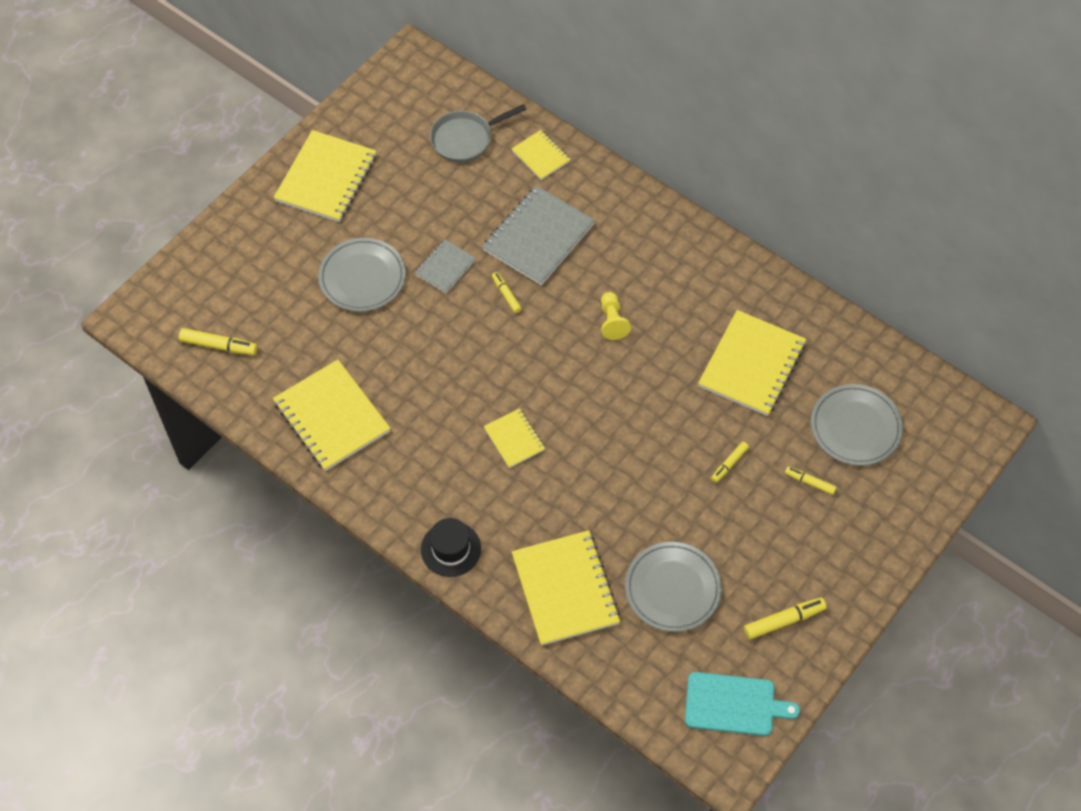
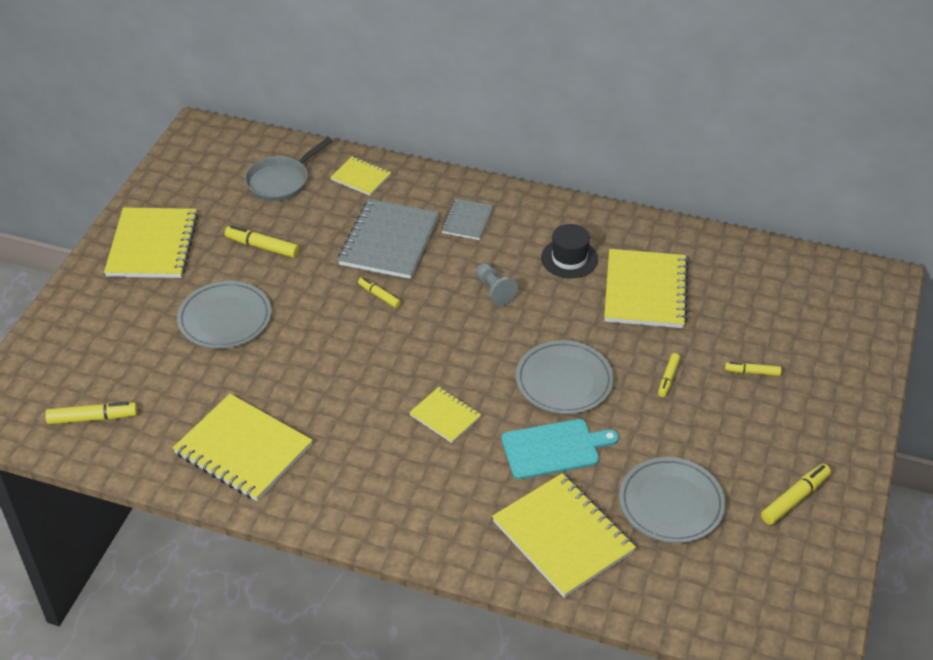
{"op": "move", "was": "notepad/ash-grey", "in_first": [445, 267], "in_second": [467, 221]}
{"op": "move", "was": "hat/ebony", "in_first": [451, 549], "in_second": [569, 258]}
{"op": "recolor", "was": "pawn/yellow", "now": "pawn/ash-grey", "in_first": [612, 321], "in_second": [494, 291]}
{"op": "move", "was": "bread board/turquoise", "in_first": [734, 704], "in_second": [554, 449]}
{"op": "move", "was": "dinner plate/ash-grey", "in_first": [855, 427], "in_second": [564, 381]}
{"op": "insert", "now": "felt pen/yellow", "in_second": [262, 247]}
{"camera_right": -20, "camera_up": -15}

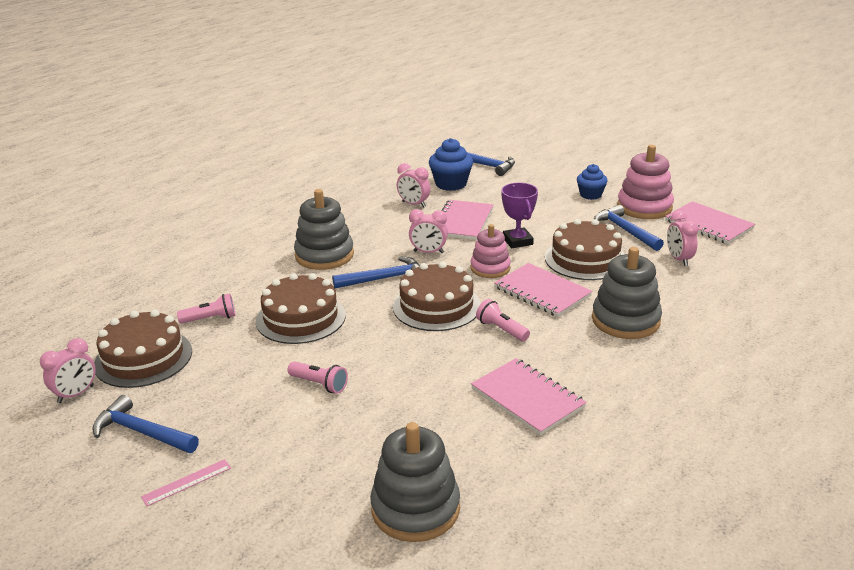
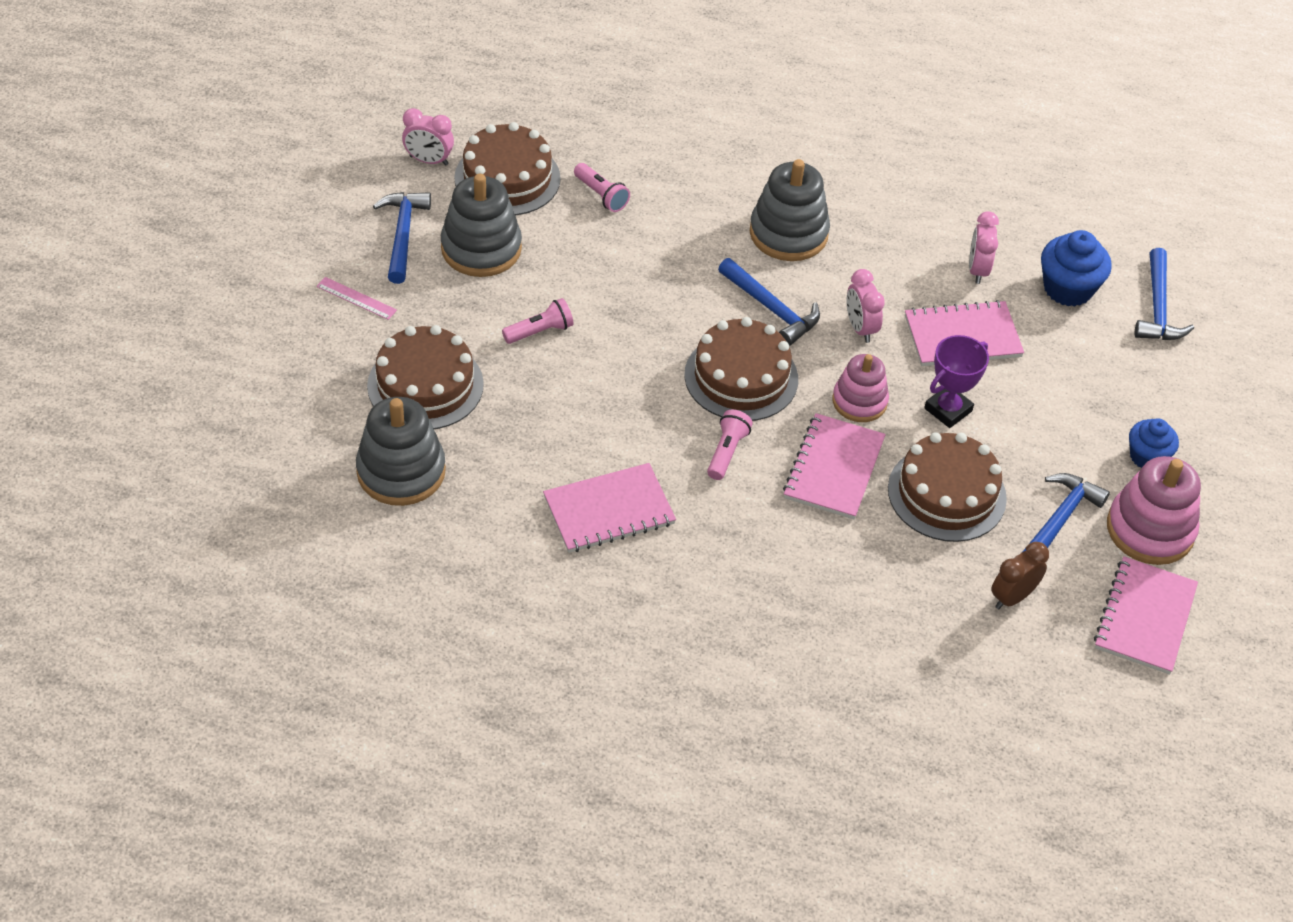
{"op": "move", "was": "gateau/russet", "in_first": [301, 318], "in_second": [425, 385]}
{"op": "rotate", "was": "torch/pink", "in_first": [319, 384], "in_second": [540, 331], "clockwise": -120}
{"op": "rotate", "was": "notepad/pink", "in_first": [527, 398], "in_second": [609, 510], "clockwise": 45}
{"op": "move", "was": "ring stacker/ash-grey", "in_first": [625, 320], "in_second": [481, 248]}
{"op": "recolor", "was": "bedside clock/pink", "now": "bedside clock/russet", "in_first": [679, 259], "in_second": [1012, 597]}
{"camera_right": 60, "camera_up": 20}

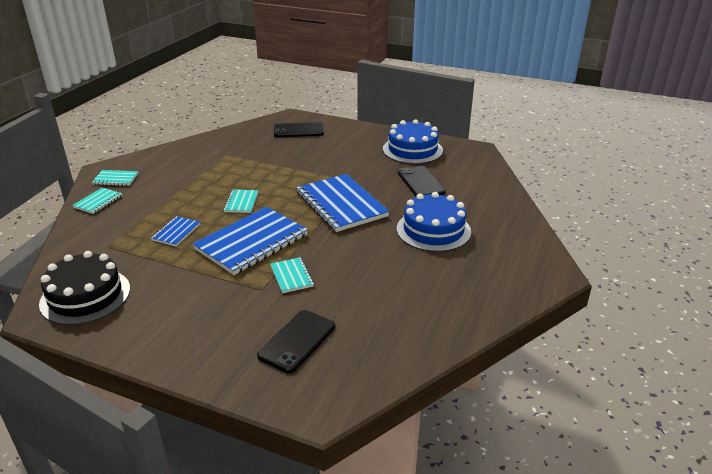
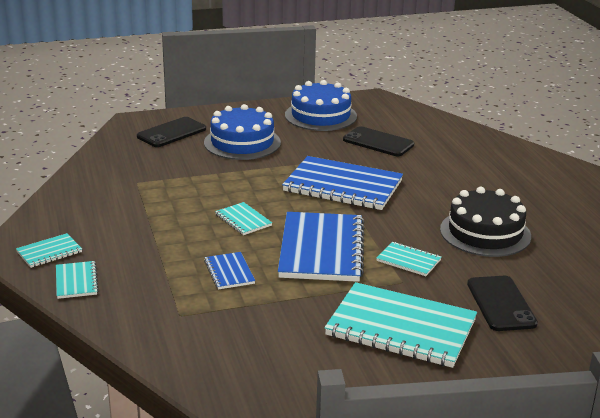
{"op": "move", "was": "gateau/ebony", "in_first": [85, 296], "in_second": [485, 233]}
{"op": "move", "was": "gateau/blue", "in_first": [433, 230], "in_second": [242, 142]}
{"op": "insert", "now": "notepad/turquoise", "in_second": [401, 328]}
{"camera_right": -40, "camera_up": -5}

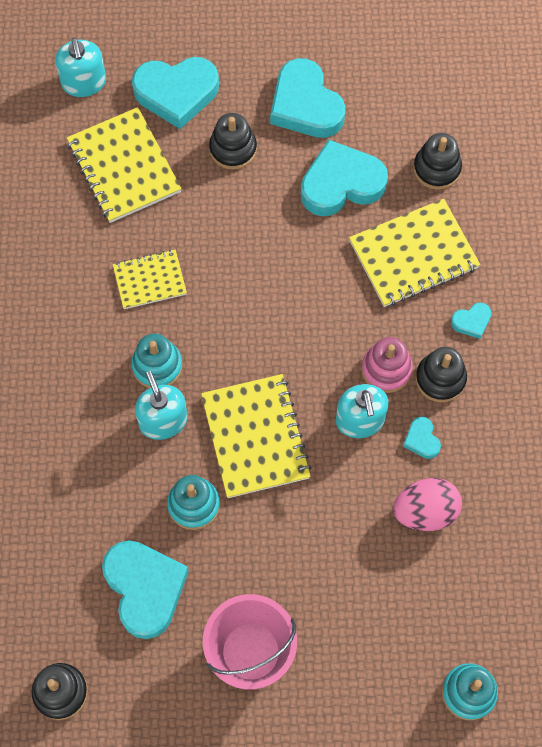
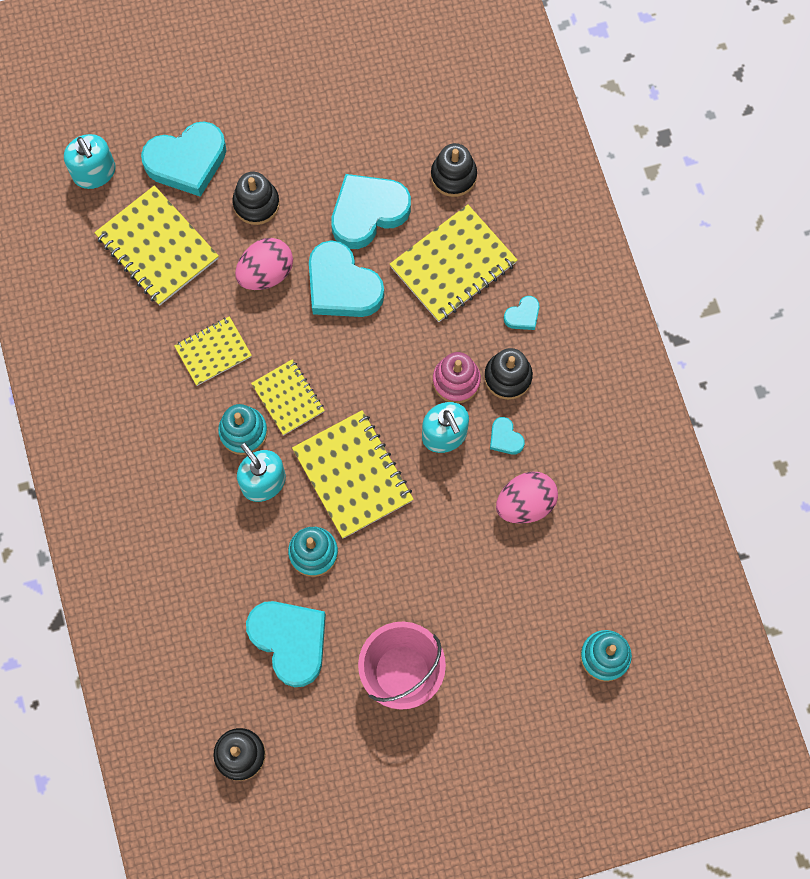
{"op": "move", "was": "love heart/turquoise", "in_first": [305, 105], "in_second": [342, 286]}
{"op": "insert", "now": "egg/pink", "in_second": [266, 273]}
{"op": "insert", "now": "notepad/yellow", "in_second": [288, 398]}
{"camera_right": -15, "camera_up": 5}

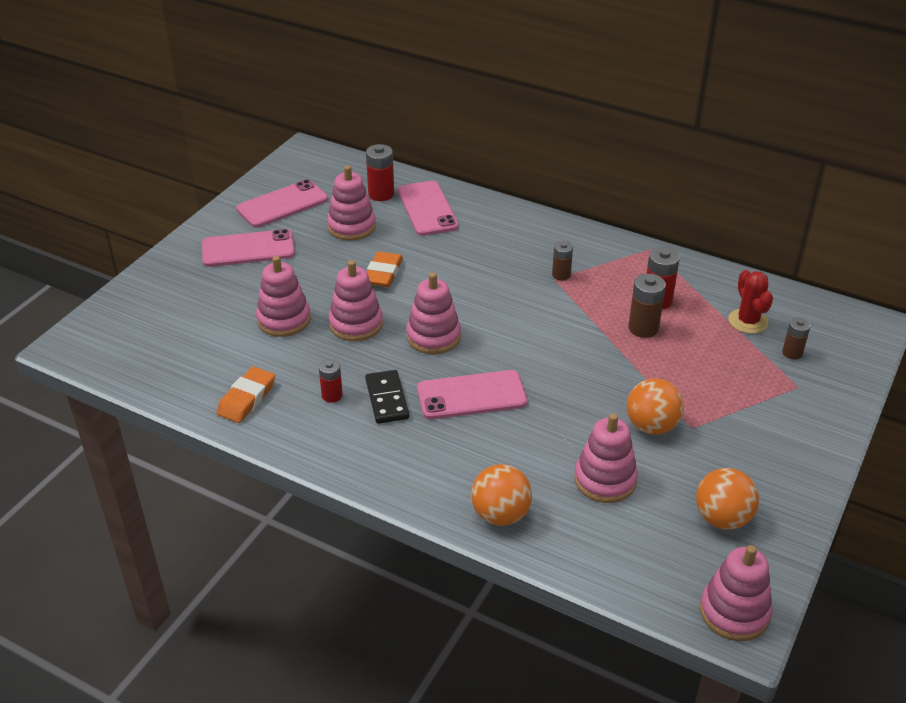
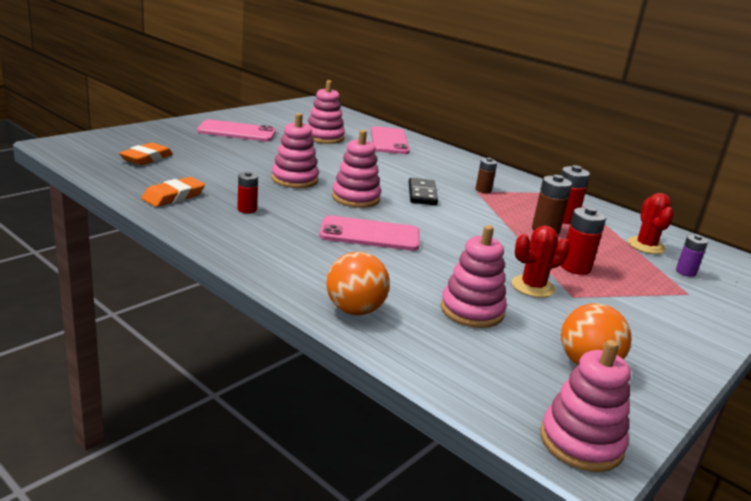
{"op": "delete", "was": "smartphone/pink", "in_first": [282, 204]}
{"op": "delete", "was": "ring stacker/pink", "in_first": [284, 320]}
{"op": "move", "was": "domino piece/ebony", "in_first": [387, 399], "in_second": [422, 194]}
{"op": "move", "was": "power cell/crimson", "in_first": [381, 194], "in_second": [575, 267]}
{"op": "move", "was": "eraser/orange", "in_first": [383, 273], "in_second": [146, 158]}
{"op": "replace", "was": "sphere/orange", "now": "cactus/crimson", "in_first": [651, 426], "in_second": [532, 287]}
{"op": "recolor", "was": "power cell/russet", "now": "power cell/violet", "in_first": [792, 353], "in_second": [685, 272]}
{"camera_right": 10, "camera_up": -15}

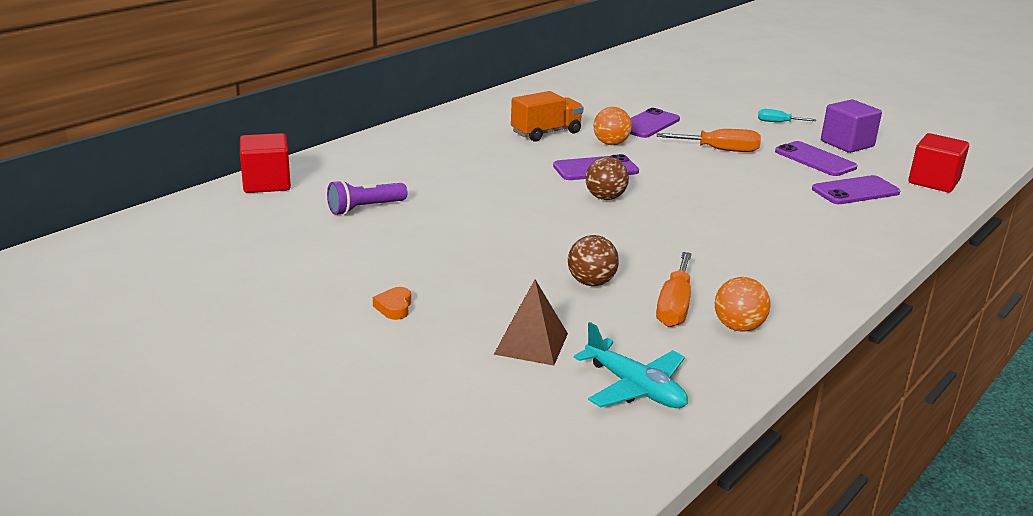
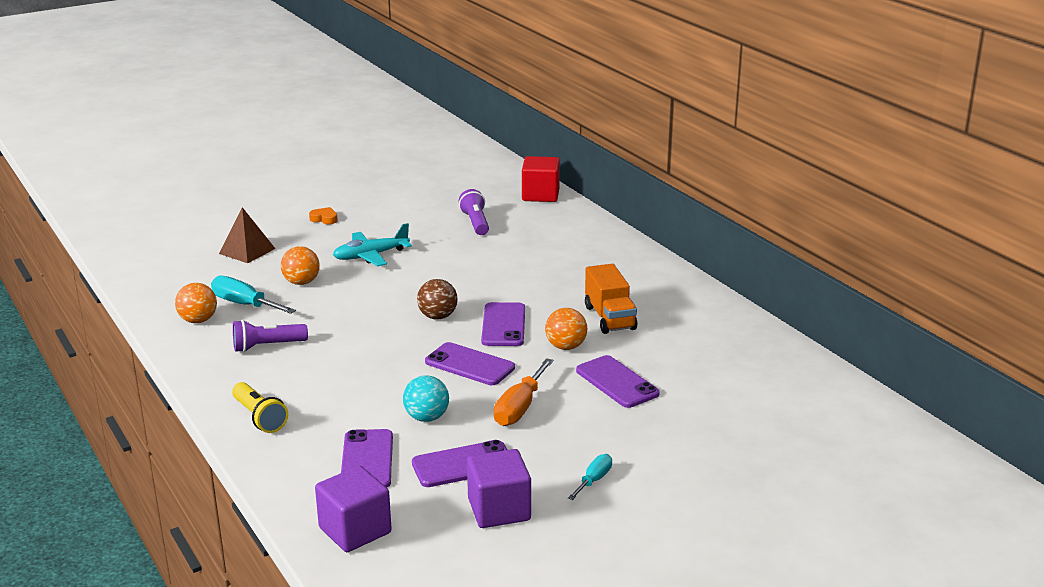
{"op": "recolor", "was": "sphere/russet", "now": "sphere/orange", "in_first": [591, 282], "in_second": [301, 282]}
{"op": "move", "was": "plane/turquoise", "in_first": [634, 388], "in_second": [371, 256]}
{"op": "recolor", "was": "screwdriver/orange", "now": "screwdriver/turquoise", "in_first": [674, 306], "in_second": [244, 304]}
{"op": "recolor", "was": "cube/crimson", "now": "cube/violet", "in_first": [933, 182], "in_second": [355, 530]}
{"op": "insert", "now": "torch/yellow", "in_second": [259, 417]}
{"op": "insert", "now": "torch/violet", "in_second": [267, 346]}
{"op": "insert", "now": "sphere/turquoise", "in_second": [426, 417]}
{"op": "insert", "now": "smartphone/violet", "in_second": [469, 365]}
{"camera_right": 110, "camera_up": 0}

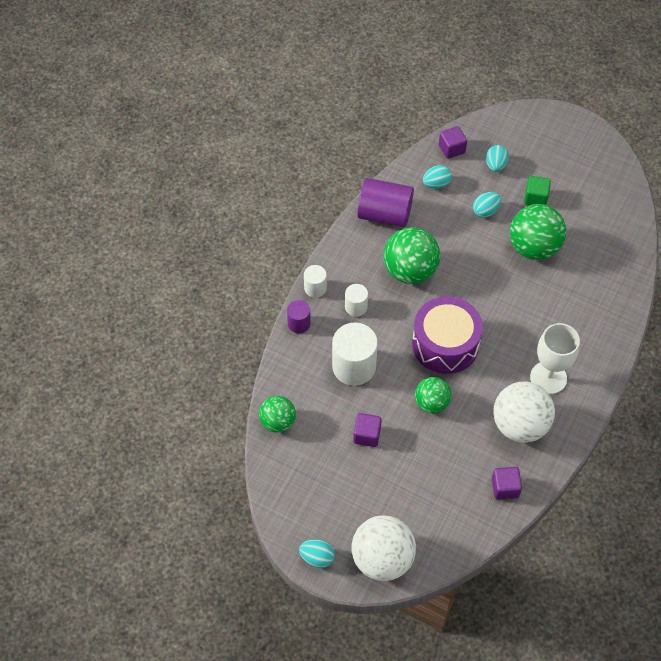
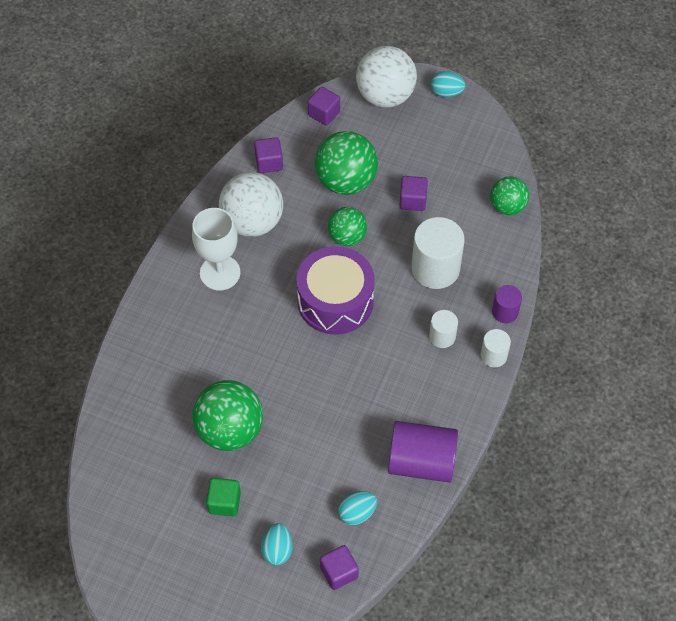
{"op": "move", "was": "sphere/emerald", "in_first": [410, 271], "in_second": [346, 181]}
{"op": "delete", "was": "egg/turquoise", "in_first": [485, 211]}
{"op": "insert", "now": "cube/violet", "in_second": [324, 114]}
{"camera_right": 175, "camera_up": 0}

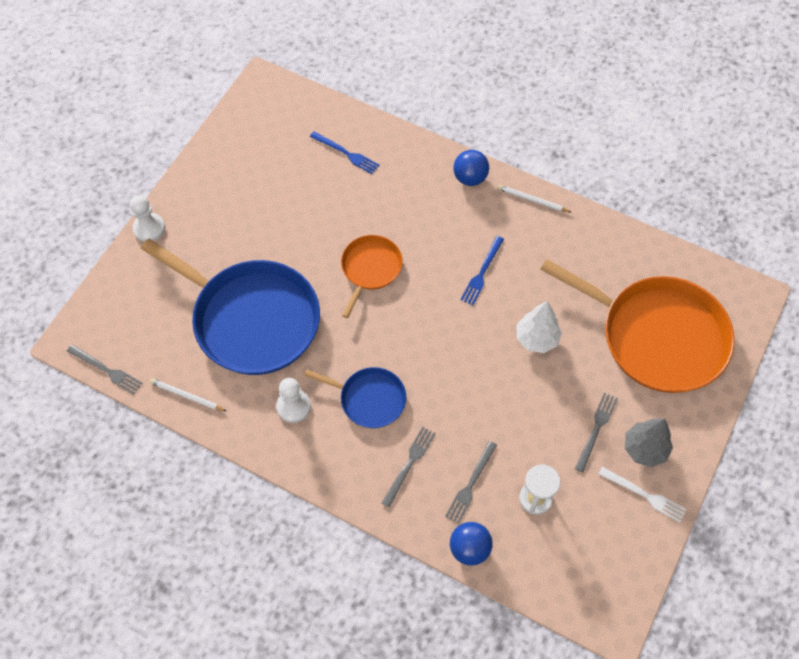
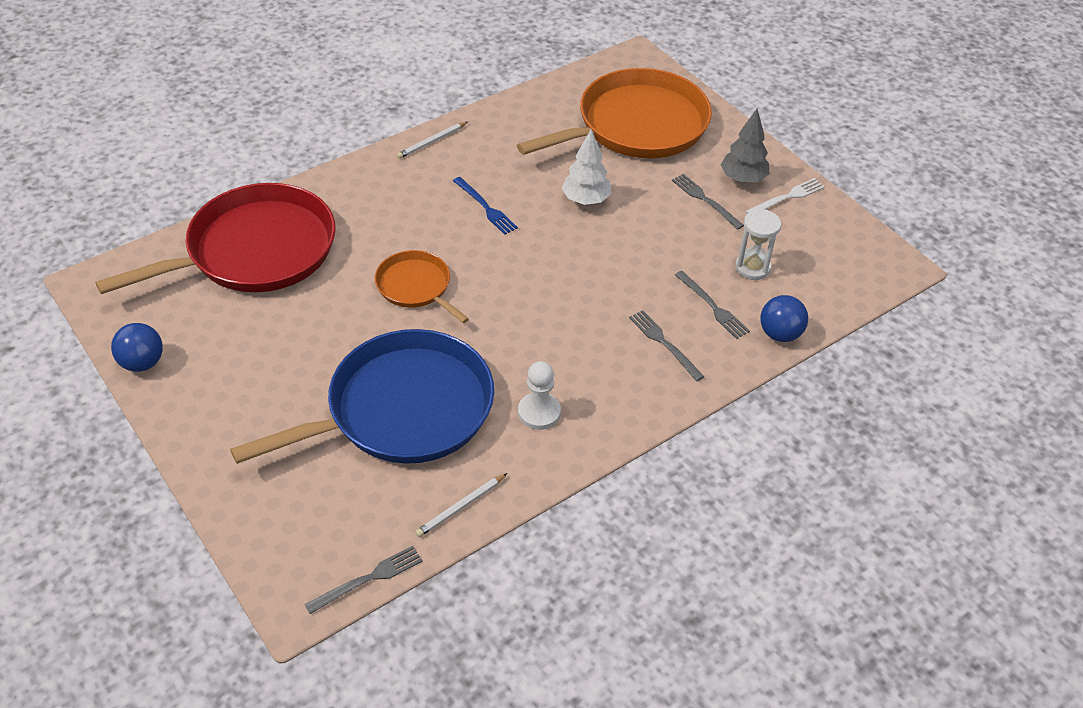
{"op": "delete", "was": "pawn/snow-white", "in_first": [149, 228]}
{"op": "delete", "was": "pan/blue", "in_first": [369, 399]}
{"op": "replace", "was": "dinner fork/blue", "now": "pan/crimson", "in_first": [346, 153], "in_second": [254, 251]}
{"op": "move", "was": "sphere/blue", "in_first": [470, 178], "in_second": [142, 363]}
{"camera_right": -65, "camera_up": -15}

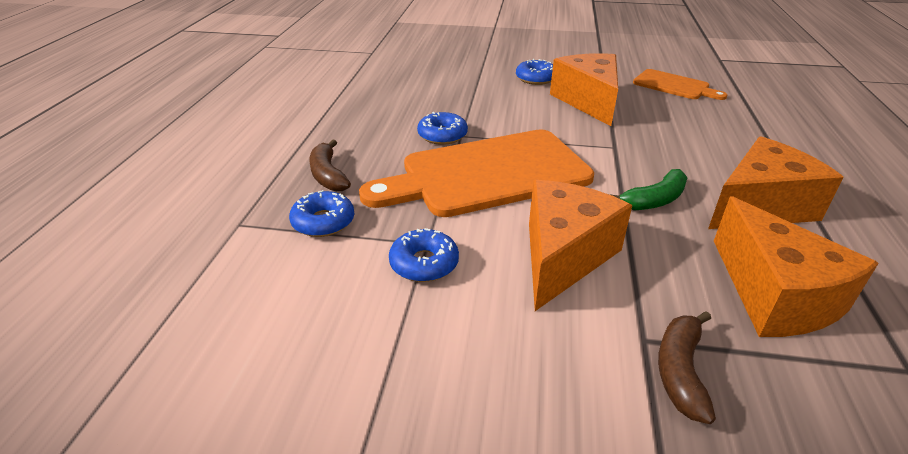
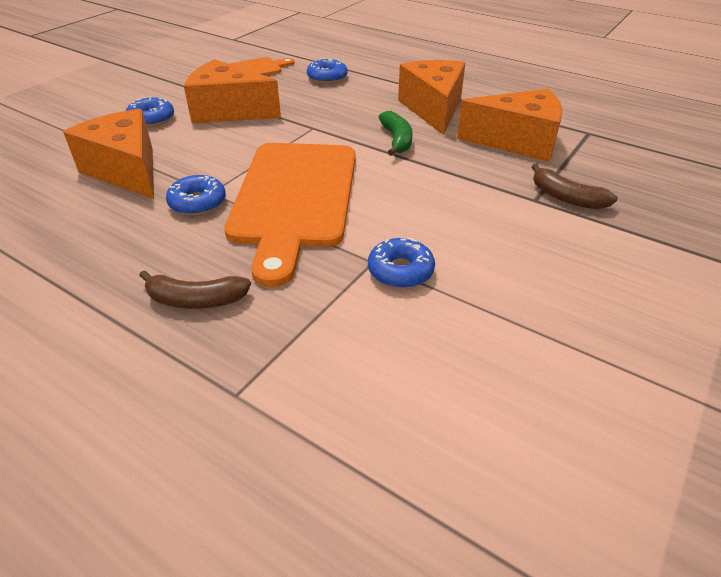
{"op": "move", "was": "doughnut/blue", "in_first": [323, 222], "in_second": [327, 78]}
{"op": "move", "was": "cheese wedge/orange", "in_first": [563, 256], "in_second": [126, 170]}
{"camera_right": -65, "camera_up": 5}

